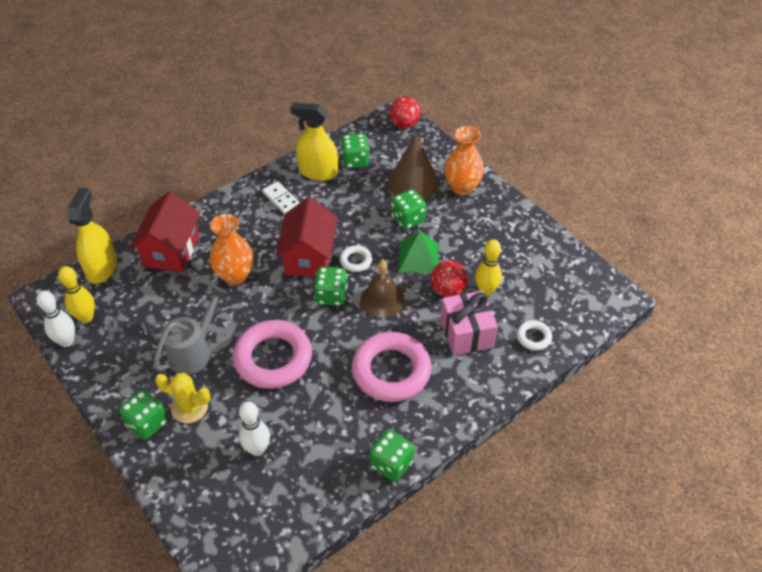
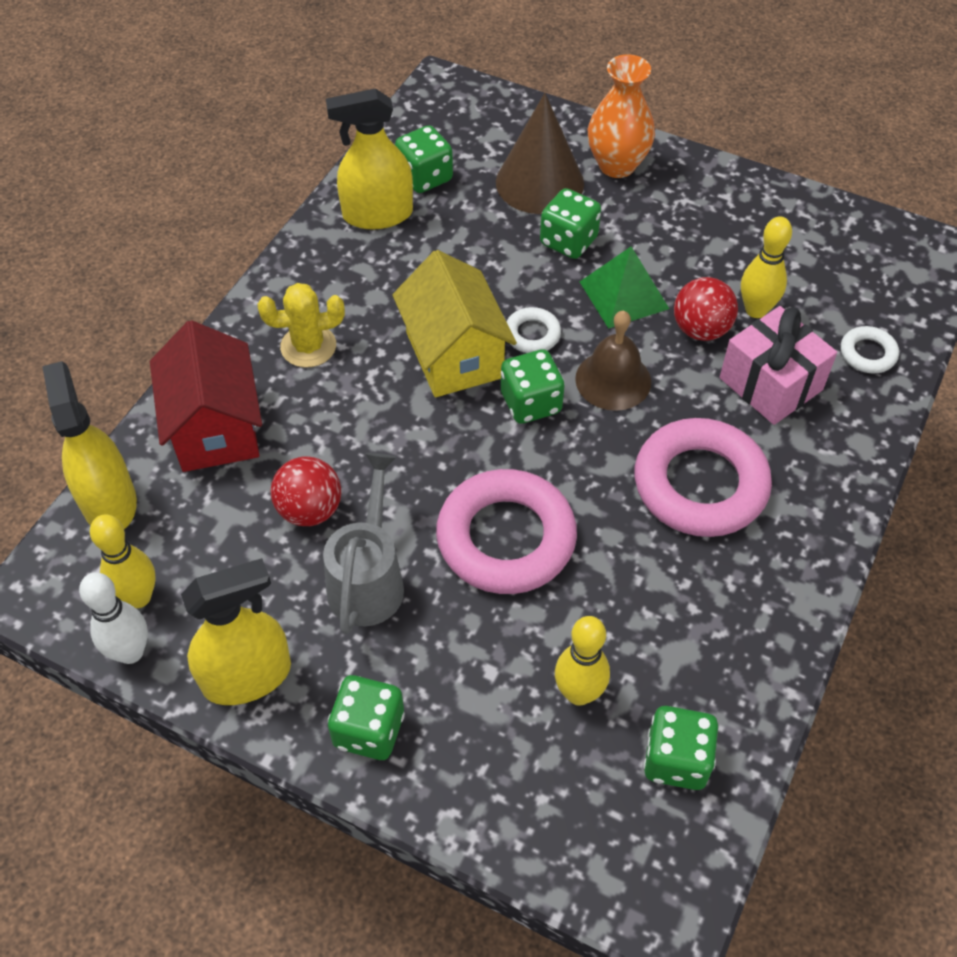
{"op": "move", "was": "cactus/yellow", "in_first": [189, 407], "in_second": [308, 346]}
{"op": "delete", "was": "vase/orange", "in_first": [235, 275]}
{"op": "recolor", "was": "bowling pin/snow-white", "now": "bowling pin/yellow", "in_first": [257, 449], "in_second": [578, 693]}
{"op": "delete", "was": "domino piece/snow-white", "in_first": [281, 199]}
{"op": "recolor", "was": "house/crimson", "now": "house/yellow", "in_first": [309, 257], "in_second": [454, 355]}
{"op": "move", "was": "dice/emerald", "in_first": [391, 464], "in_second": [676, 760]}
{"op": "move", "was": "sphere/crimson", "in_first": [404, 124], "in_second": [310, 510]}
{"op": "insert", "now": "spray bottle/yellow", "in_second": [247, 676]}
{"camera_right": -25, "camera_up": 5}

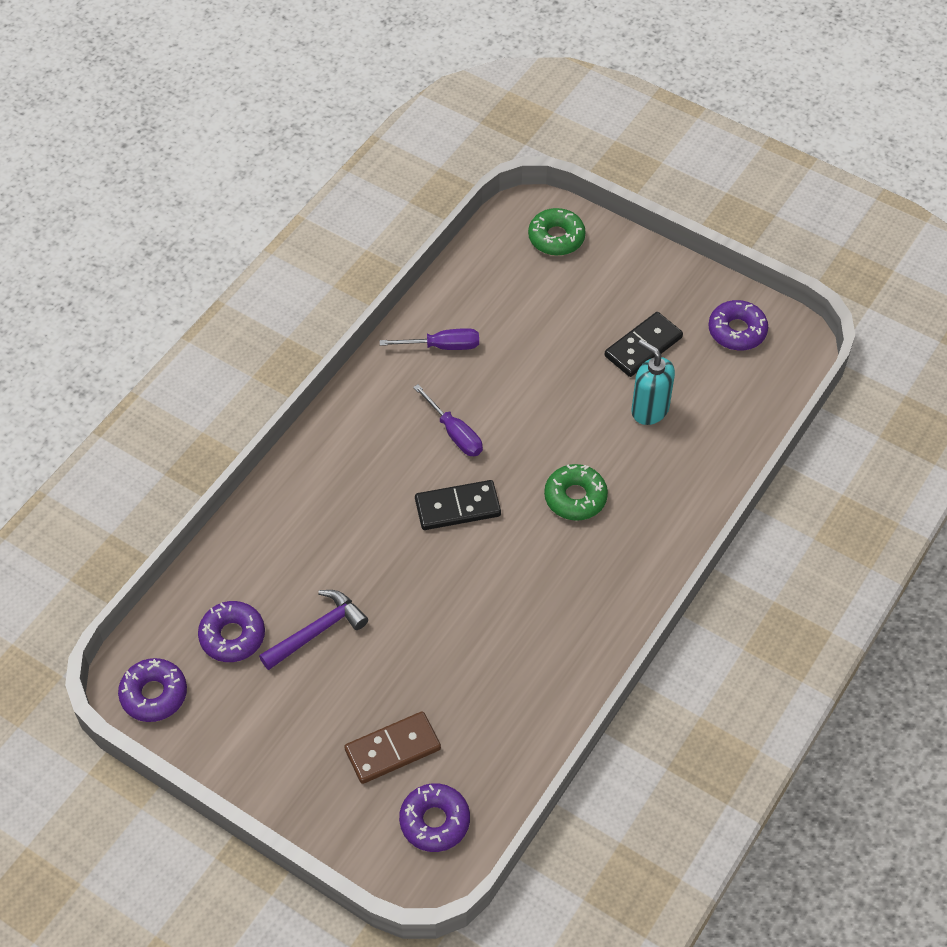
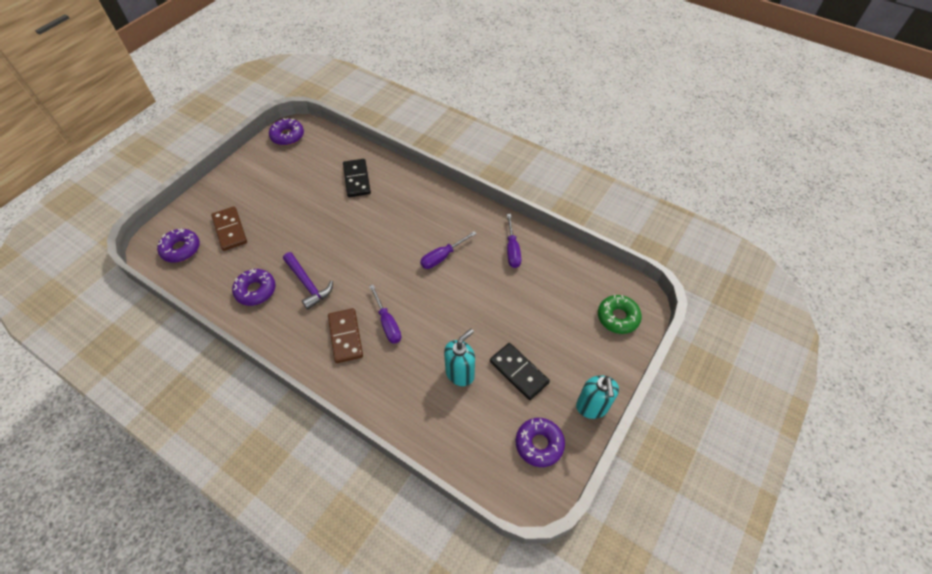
{"op": "move", "was": "doughnut/violet", "in_first": [232, 636], "in_second": [256, 290]}
{"op": "move", "was": "hammer/violet", "in_first": [317, 631], "in_second": [308, 284]}
{"op": "move", "was": "domino piece/ebony", "in_first": [457, 507], "in_second": [357, 179]}
{"op": "replace", "was": "doughnut/emerald", "now": "screwdriver/violet", "in_first": [575, 497], "in_second": [387, 323]}
{"op": "insert", "now": "domino piece/russet", "in_second": [345, 336]}
{"op": "insert", "now": "soap pump/turquoise", "in_second": [592, 407]}
{"camera_right": 90, "camera_up": 0}

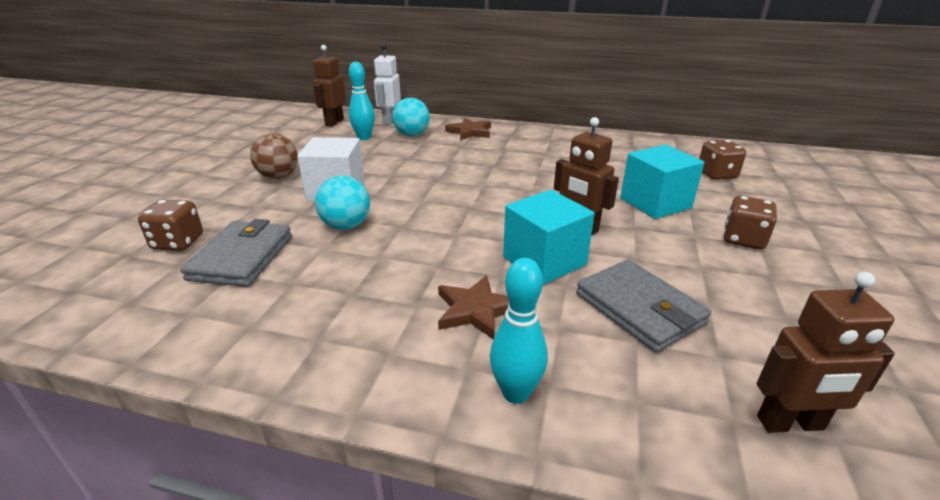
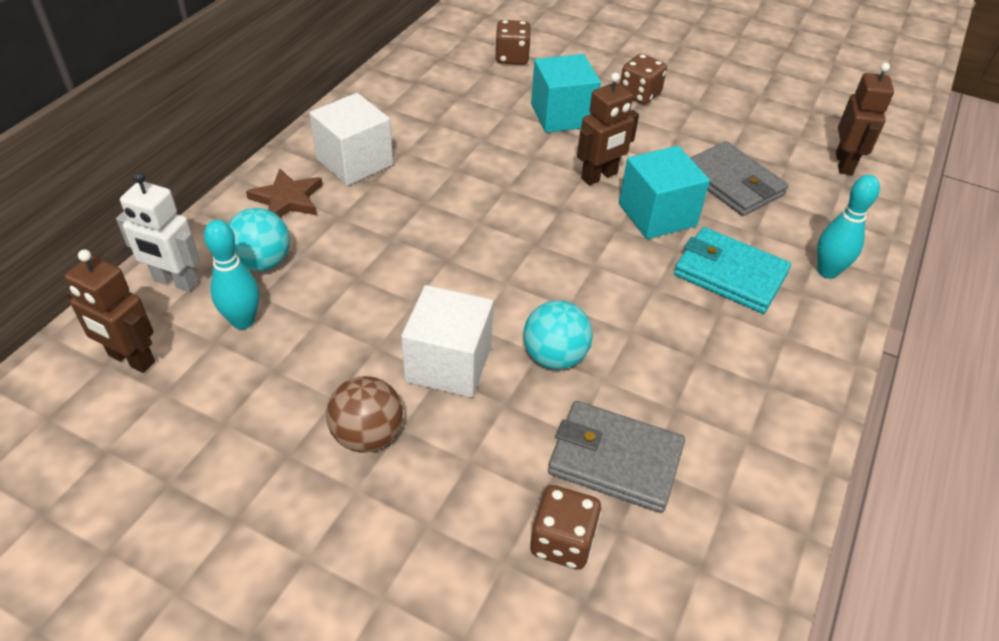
{"op": "replace", "was": "star shape/russet", "now": "card wallet/turquoise", "in_first": [475, 310], "in_second": [730, 274]}
{"op": "rotate", "was": "card wallet/ash-grey", "in_first": [639, 308], "in_second": [732, 183], "clockwise": 75}
{"op": "insert", "now": "cube/snow-white", "in_second": [354, 162]}
{"camera_right": -80, "camera_up": 15}

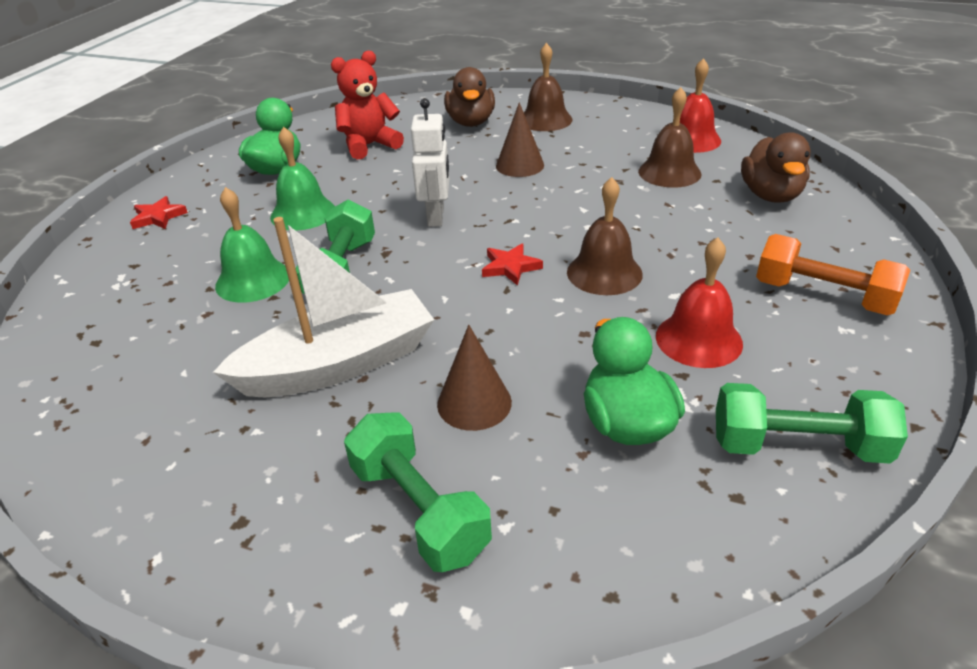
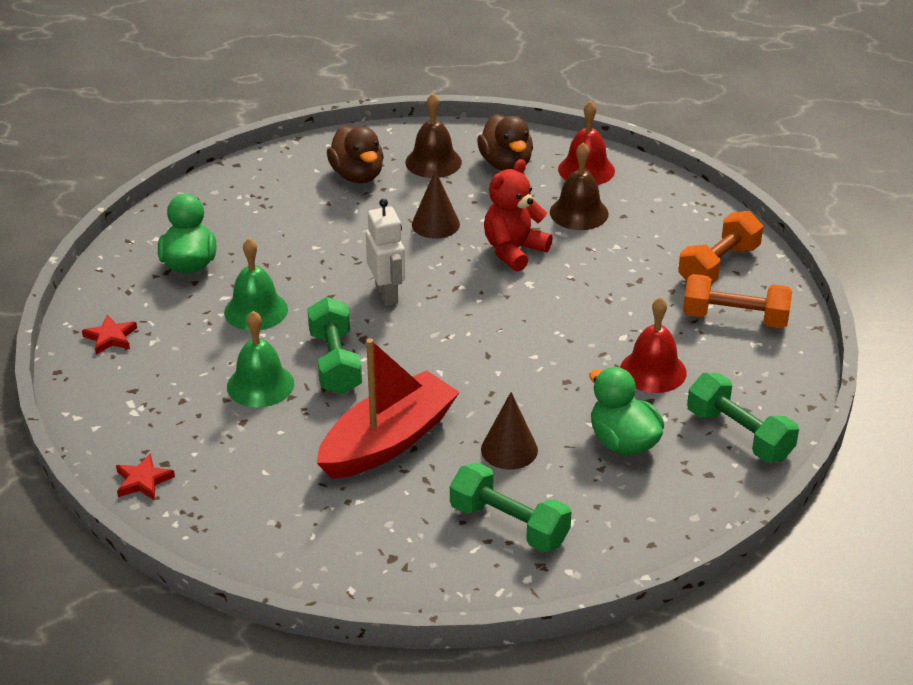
{"op": "recolor", "was": "toy boat/snow-white", "now": "toy boat/crimson", "in_first": [339, 364], "in_second": [388, 441]}
{"op": "move", "was": "teddy/crimson", "in_first": [369, 145], "in_second": [514, 251]}
{"op": "move", "was": "star shape/crimson", "in_first": [510, 267], "in_second": [143, 481]}
{"op": "delete", "was": "school bell/russet", "in_first": [604, 273]}
{"op": "rotate", "was": "dumbbell/emerald", "in_first": [798, 446], "in_second": [739, 435], "clockwise": 60}
{"op": "move", "was": "toy duck/russet", "in_first": [770, 195], "in_second": [506, 164]}
{"op": "insert", "now": "dumbbell/orange", "in_second": [718, 266]}
{"camera_right": -20, "camera_up": 0}

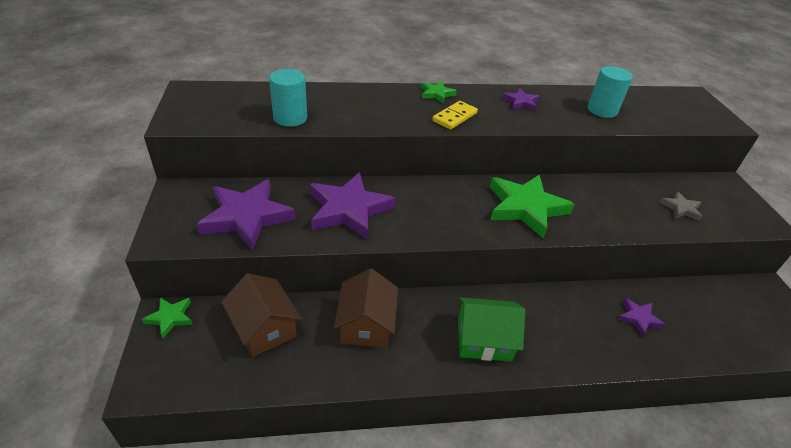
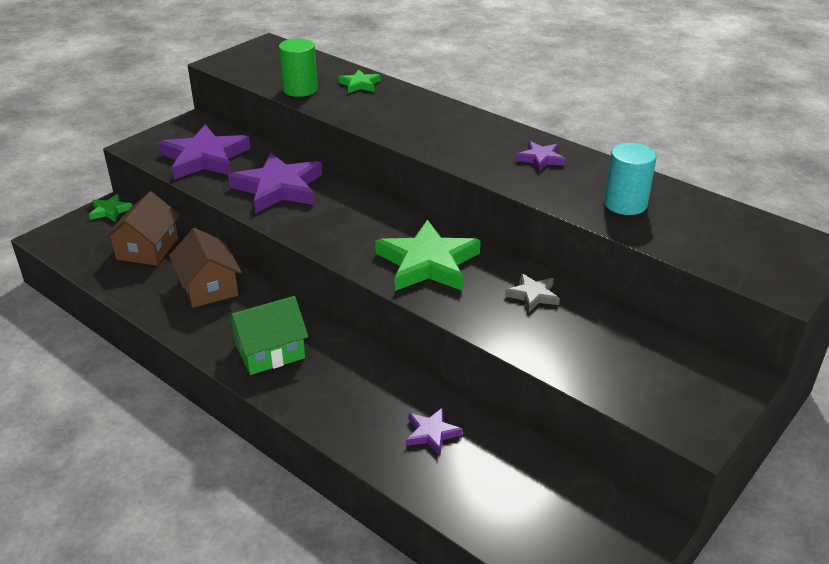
{"op": "recolor", "was": "cylinder/turquoise", "now": "cylinder/emerald", "in_first": [290, 118], "in_second": [300, 89]}
{"op": "rotate", "was": "house/russet", "in_first": [366, 324], "in_second": [208, 287], "clockwise": -75}
{"op": "move", "was": "star shape/emerald", "in_first": [436, 94], "in_second": [360, 84]}
{"op": "delete", "was": "domino piece/yellow", "in_first": [454, 117]}
{"op": "rotate", "was": "house/emerald", "in_first": [484, 340], "in_second": [270, 351], "clockwise": -75}
{"op": "move", "was": "star shape/ash-grey", "in_first": [681, 208], "in_second": [533, 295]}
{"camera_right": 50, "camera_up": -5}

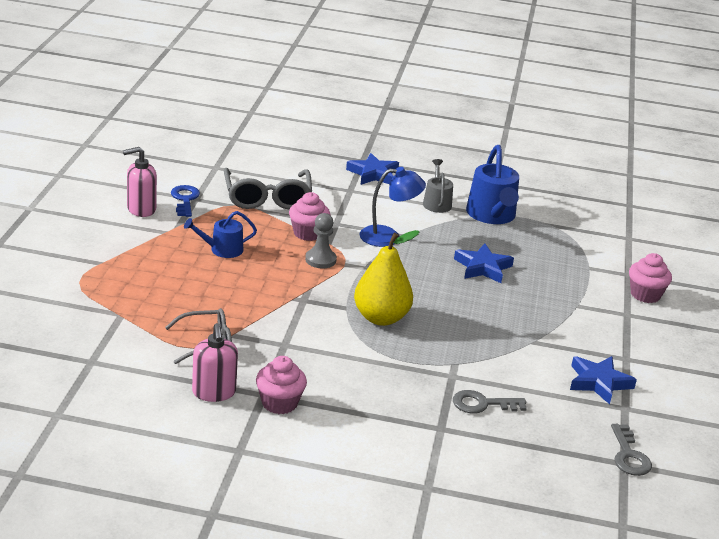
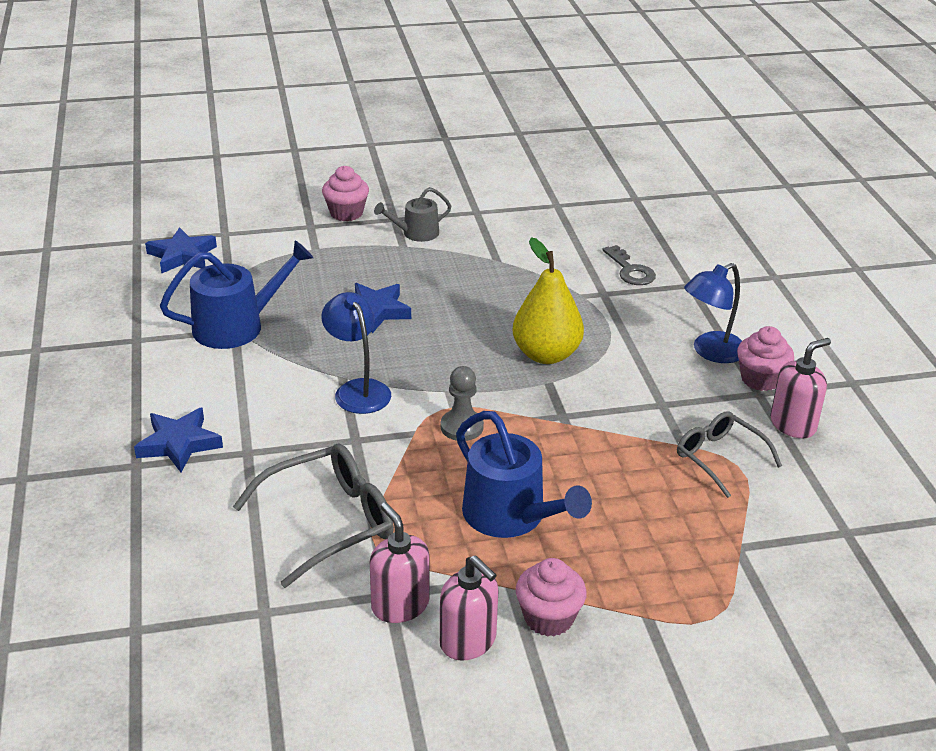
{"op": "replace", "was": "key/blue", "now": "soap pump/pink", "in_first": [185, 199], "in_second": [400, 605]}
{"op": "resize", "was": "watering can/blue", "in_first": [222, 249], "in_second": [510, 516], "ratio": 1.7}
{"op": "move", "was": "fairy cake/pink", "in_first": [308, 233], "in_second": [548, 618]}
{"op": "move", "was": "watering can/ash-grey", "in_first": [436, 203], "in_second": [416, 233]}
{"op": "move", "was": "star shape/blue", "in_first": [599, 382], "in_second": [182, 255]}
{"op": "delete", "was": "key/ash-grey", "in_first": [629, 456]}
{"op": "insert", "now": "reading lamp/blue", "in_second": [711, 352]}
{"camera_right": -110, "camera_up": 5}

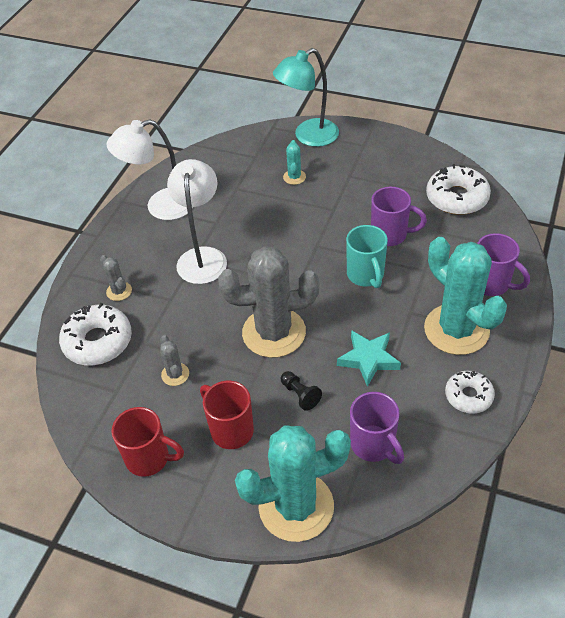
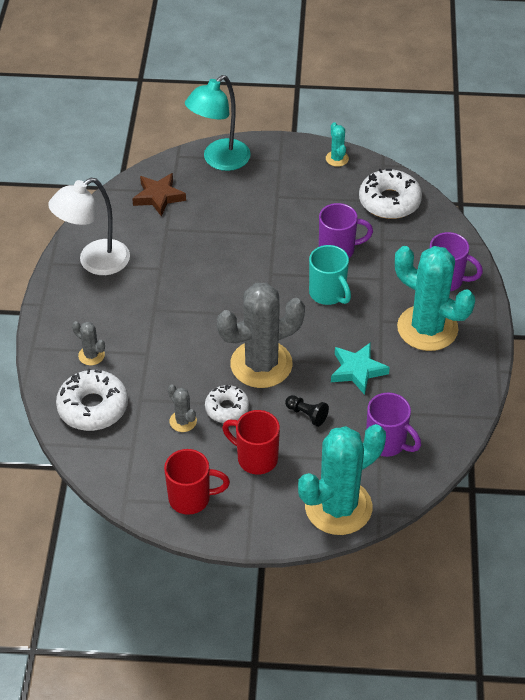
{"op": "delete", "was": "reading lamp/snow-white", "in_first": [202, 257]}
{"op": "move", "was": "cactus/turquoise", "in_first": [294, 177], "in_second": [337, 159]}
{"op": "move", "was": "doughnut/snow-white", "in_first": [468, 396], "in_second": [227, 408]}
{"op": "insert", "now": "star shape/russet", "in_second": [159, 197]}
{"camera_right": -20, "camera_up": 0}

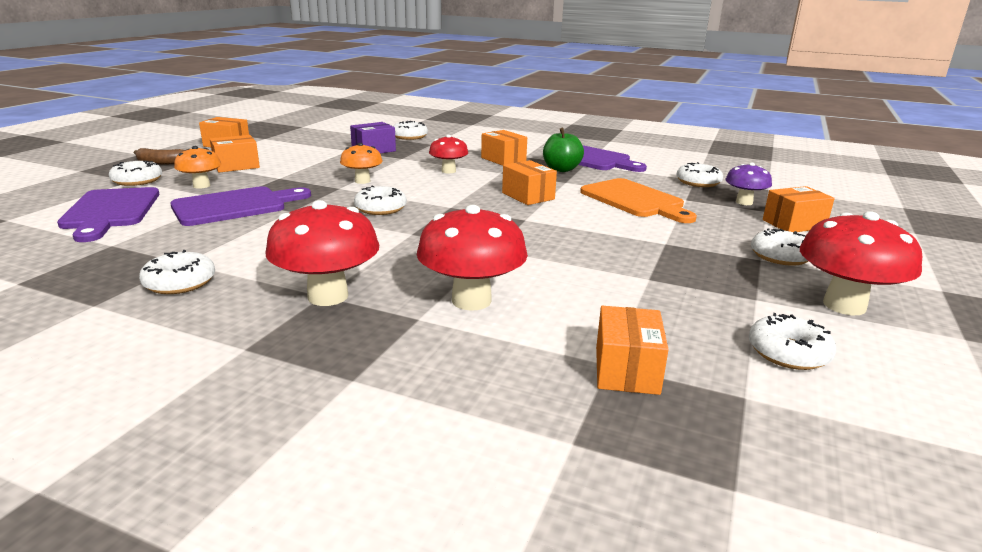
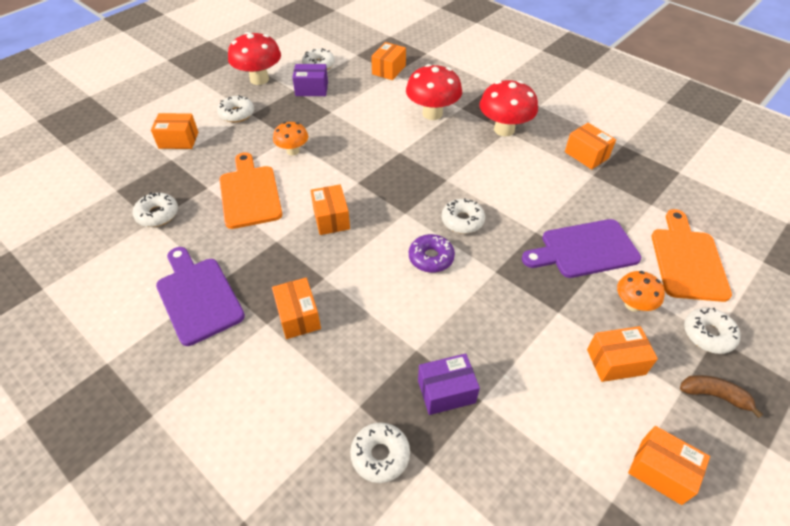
{"op": "recolor", "was": "bread board/violet", "now": "bread board/orange", "in_first": [110, 211], "in_second": [687, 260]}
{"op": "replace", "was": "doughnut/snow-white", "now": "box/orange", "in_first": [180, 282], "in_second": [586, 155]}
{"op": "move", "was": "fungus/orange", "in_first": [362, 181], "in_second": [293, 151]}
{"op": "delete", "was": "fungus/crimson", "in_first": [448, 171]}
{"op": "delete", "was": "apple/emerald", "in_first": [561, 169]}
{"op": "delete", "was": "fungus/violet", "in_first": [744, 202]}
{"op": "insert", "now": "box/violet", "in_second": [311, 89]}
{"op": "insert", "now": "doughnut/violet", "in_second": [431, 258]}
{"camera_right": -160, "camera_up": 25}

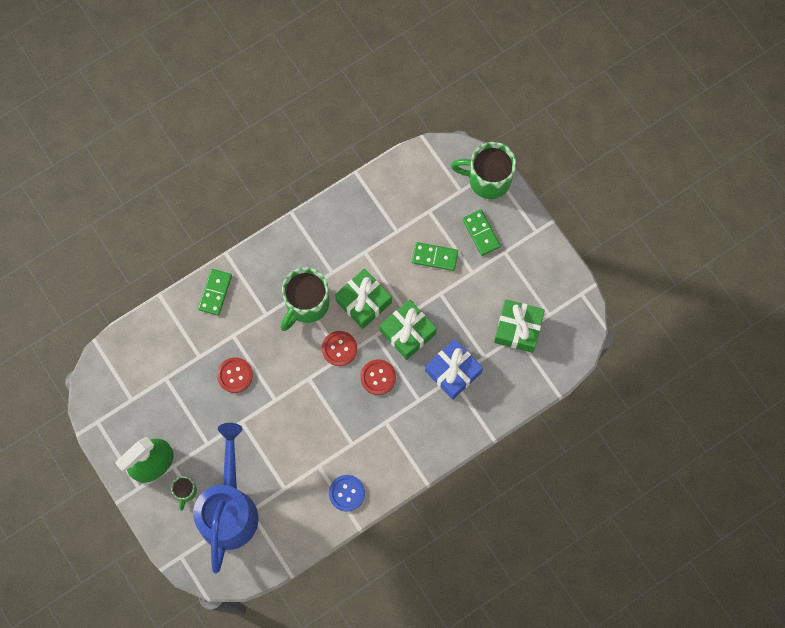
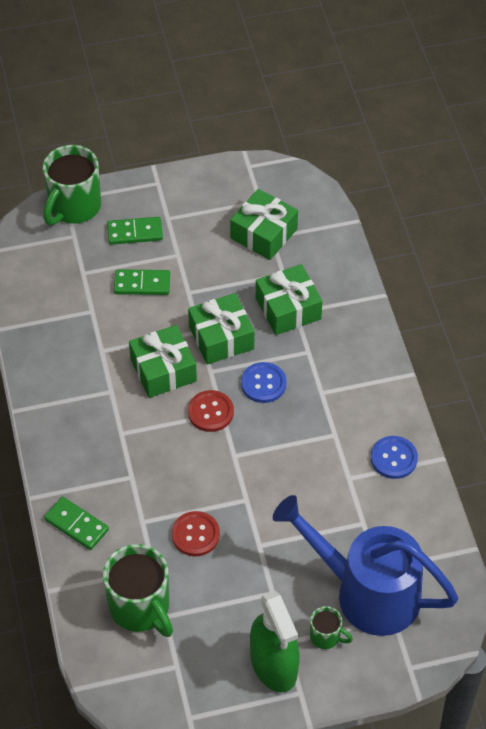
{"op": "move", "was": "tea mug/emerald", "in_first": [306, 304], "in_second": [141, 608]}
{"op": "recolor", "was": "button/crimson", "now": "button/blue", "in_first": [378, 377], "in_second": [263, 383]}
{"op": "rotate", "was": "domino piece/emerald", "in_first": [434, 257], "in_second": [142, 284], "clockwise": 60}
{"op": "recolor", "was": "gift/blue", "now": "gift/emerald", "in_first": [453, 372], "in_second": [288, 308]}
{"camera_right": -70, "camera_up": -20}

